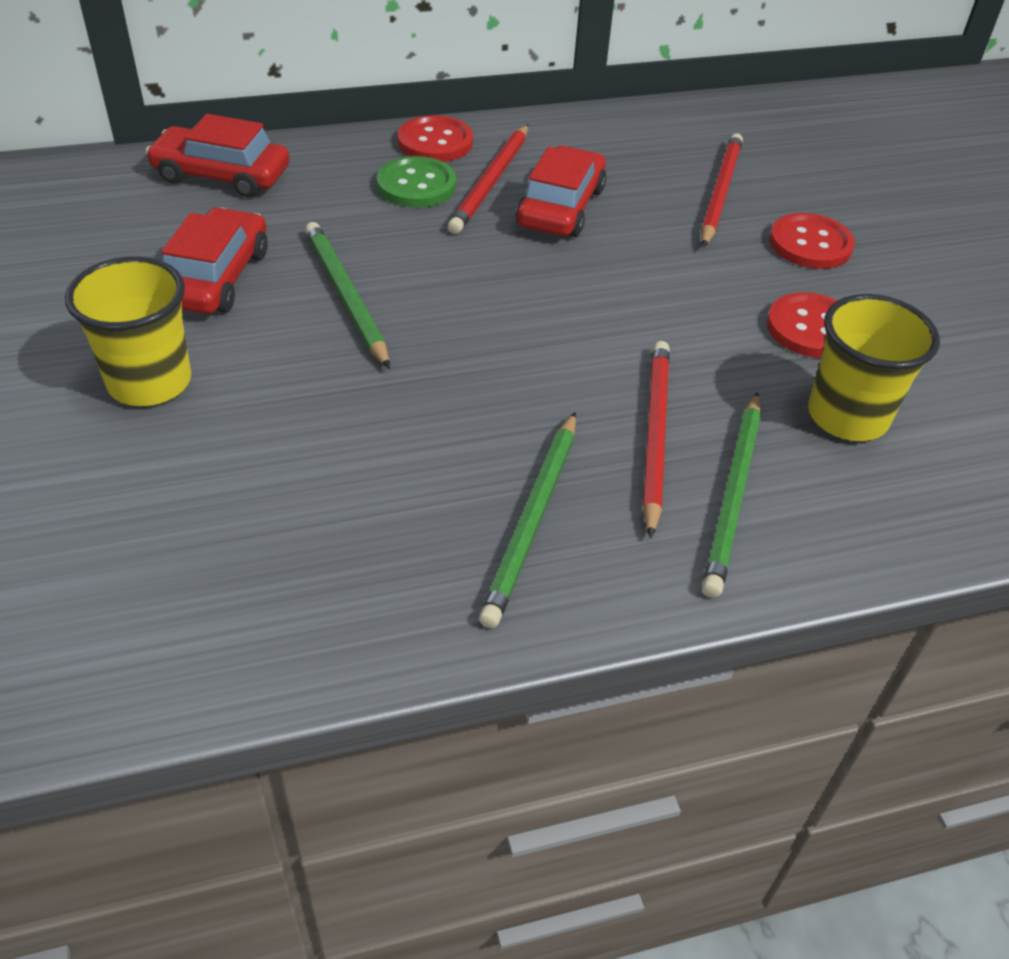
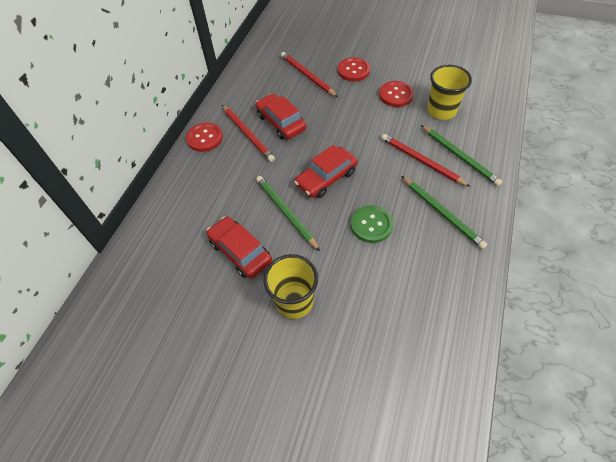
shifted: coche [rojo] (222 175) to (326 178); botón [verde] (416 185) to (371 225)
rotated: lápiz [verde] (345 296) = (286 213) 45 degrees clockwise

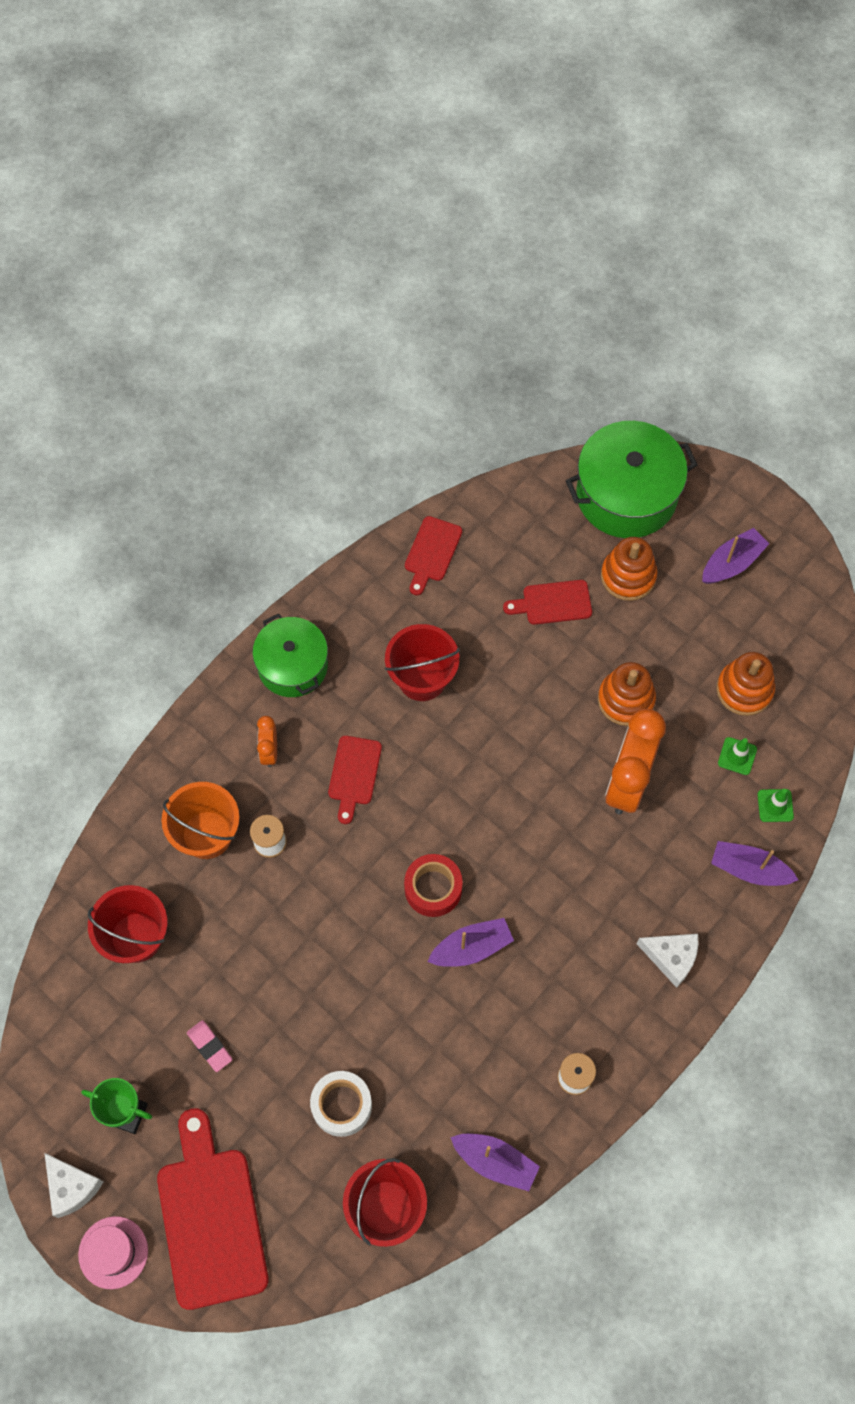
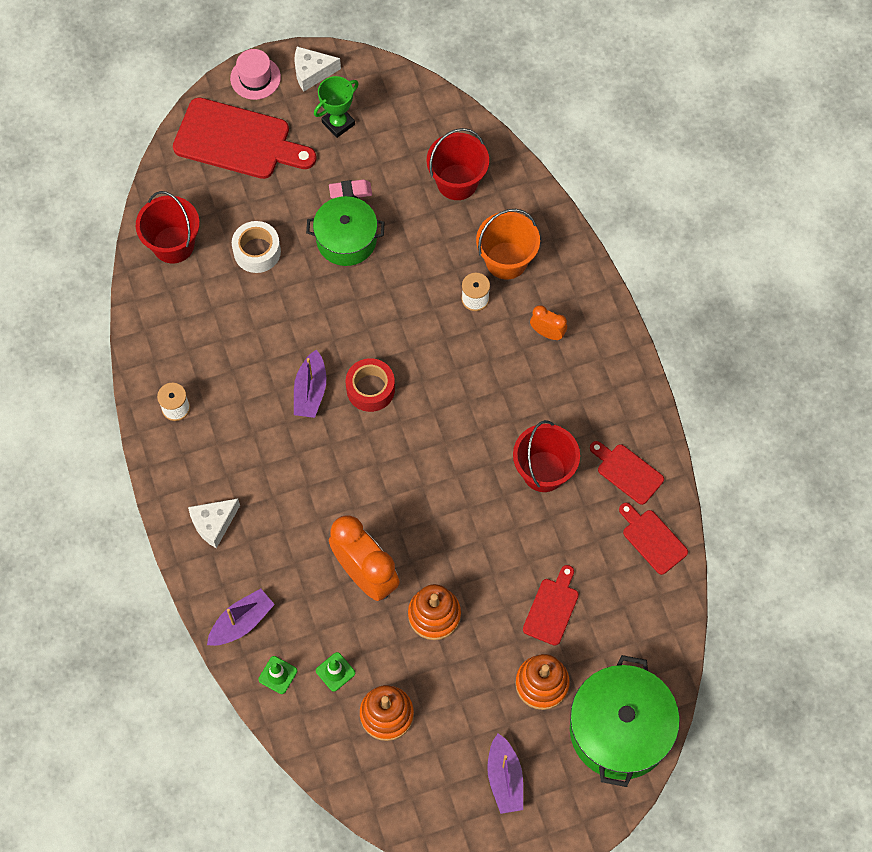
gone: barco [morado] (495 1162)
shifted: olla [verde] (292 666) to (346 240); tabla de cortar [rojo] (354 774) to (627 472)

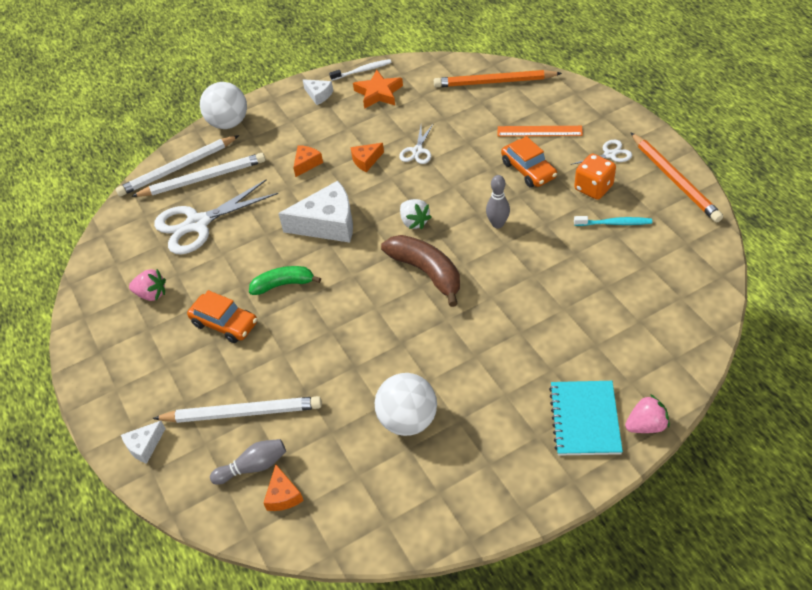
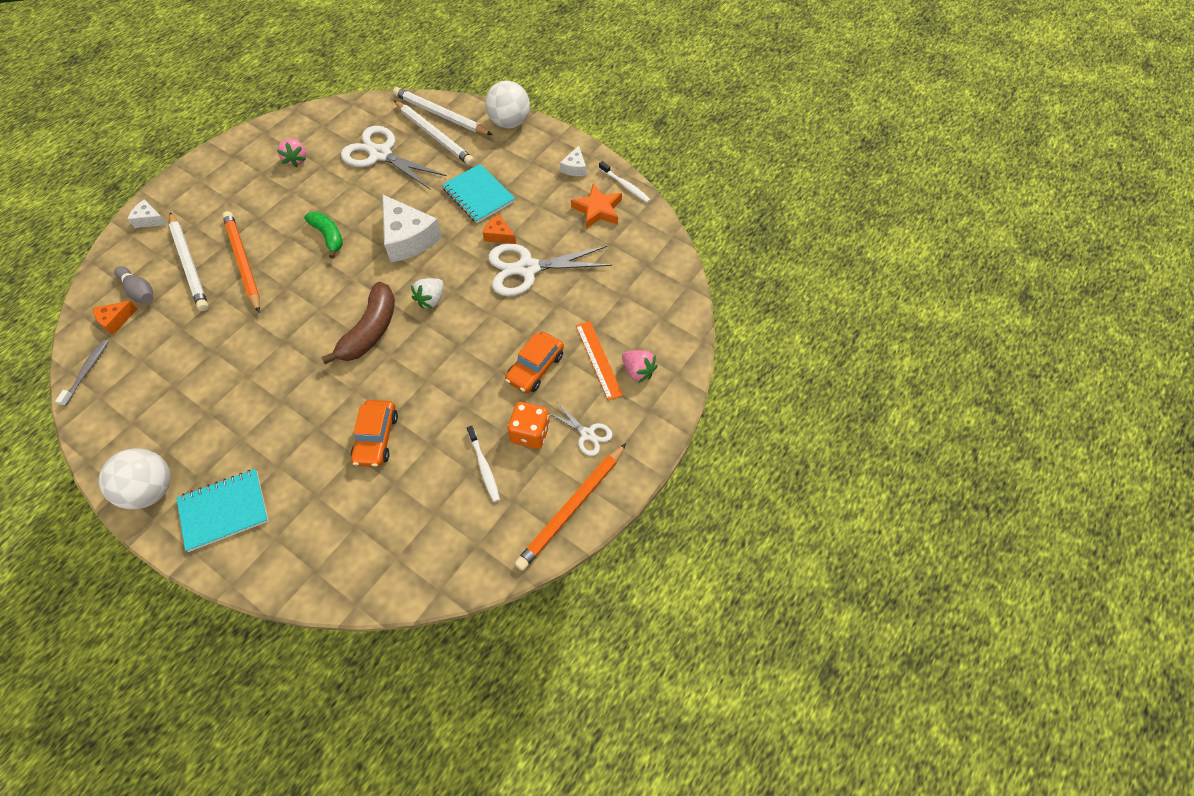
gone: bolo [gris] (497 224)
new: cepillo de dientes [gris] (87 371)
shifted: coche [naranja] (224 323) to (376 438); pelota [blanco] (408 420) to (151 490); lápiz [naranja] (494 82) to (243 262); fresa [rosa] (646 425) to (638 371)
swapped: queso [naranja] (306 164) to cuaderno [turquesa] (478 195)
repainted: cepillo de dientes [turquesa] (614 223) to cepillo de dientes [blanco] (484 467)
scaled: tijeras [blanco] (417 151) = (527 269) x1.97

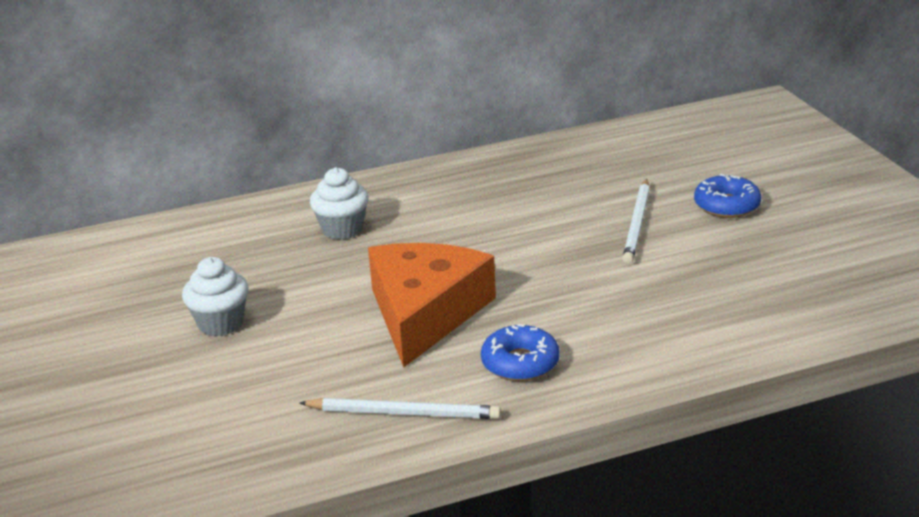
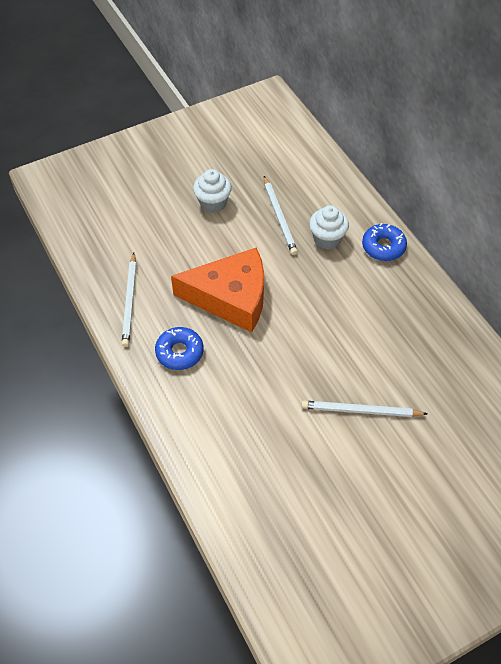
new: lápiz [blanco] (279 217)
shifted: rosquilla [azul] (726 205) to (383 247)

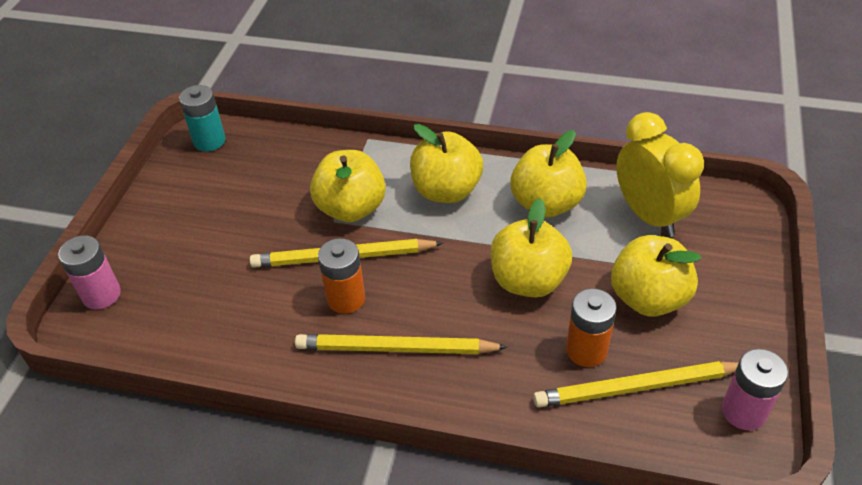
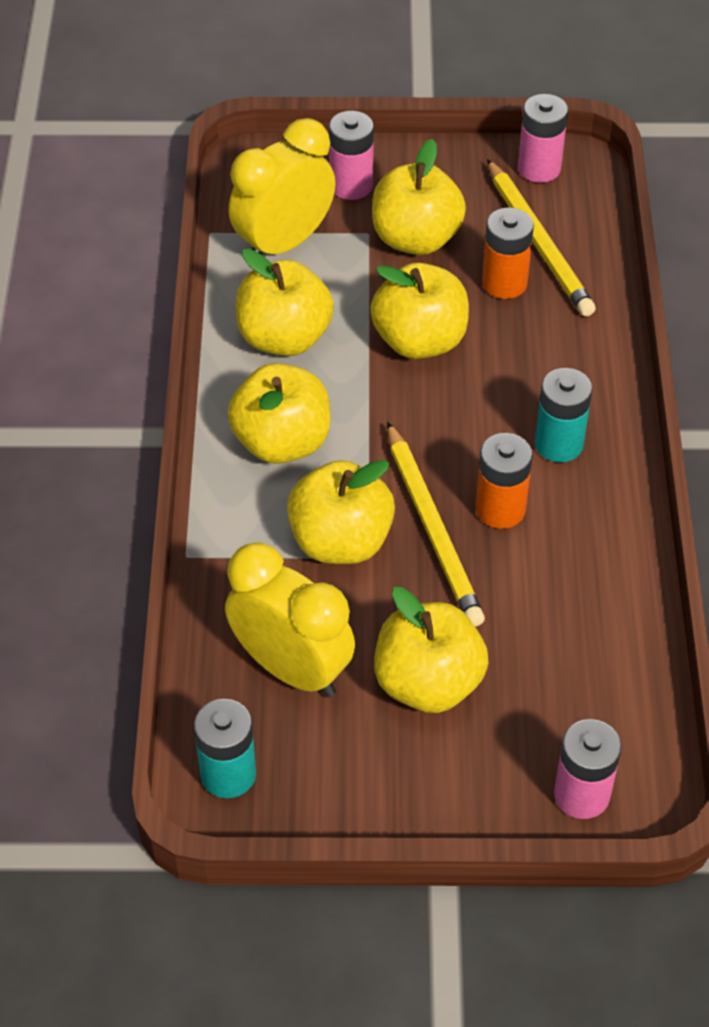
new: despertador [amarillo] (292 668); pila [rosa] (351 185); manzana [amarillo] (428 683)
swapped: lápiz [amarillo] (396 349) to pila [turquesa] (558 444)

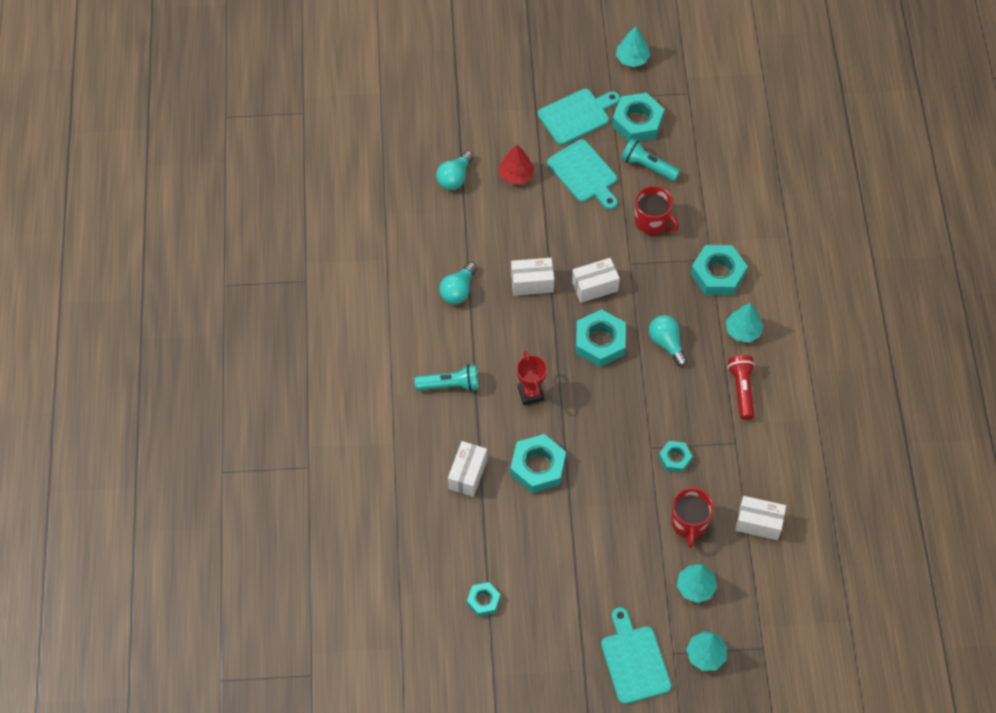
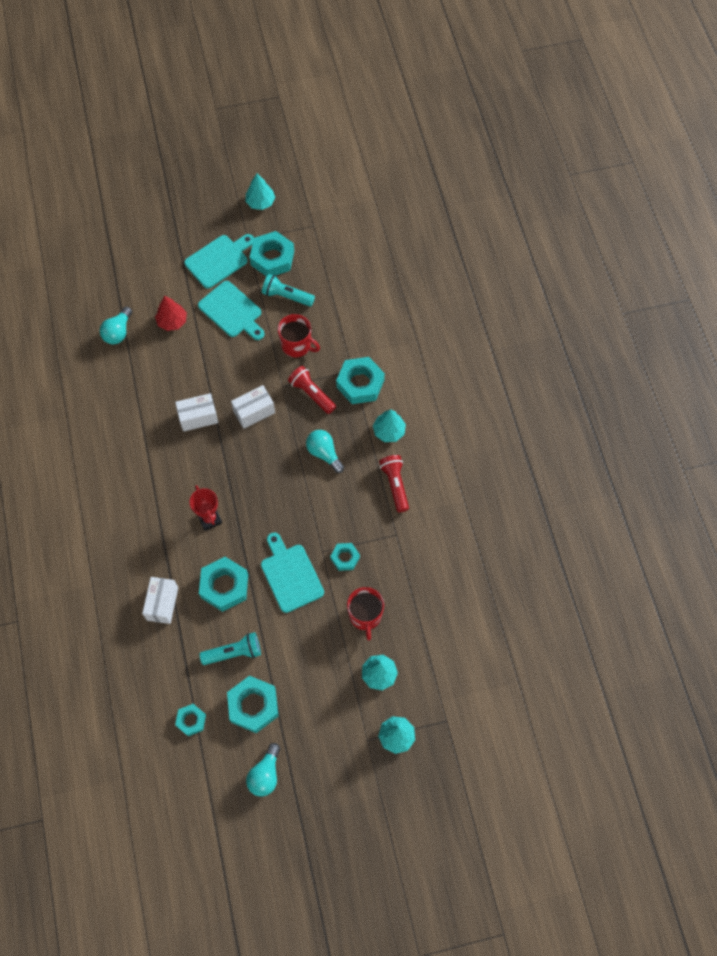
gone: caja [blanco] (758 523)
new: lámpara de mano [rojo] (312 393)
shifted: lámpara de mano [turquesa] (450 385) to (234 653); bombilla [turquesa] (458 290) to (265 774); tuerca [turquesa] (600 342) to (253 705); tabla de cortar [turquesa] (634 661) to (290 575)

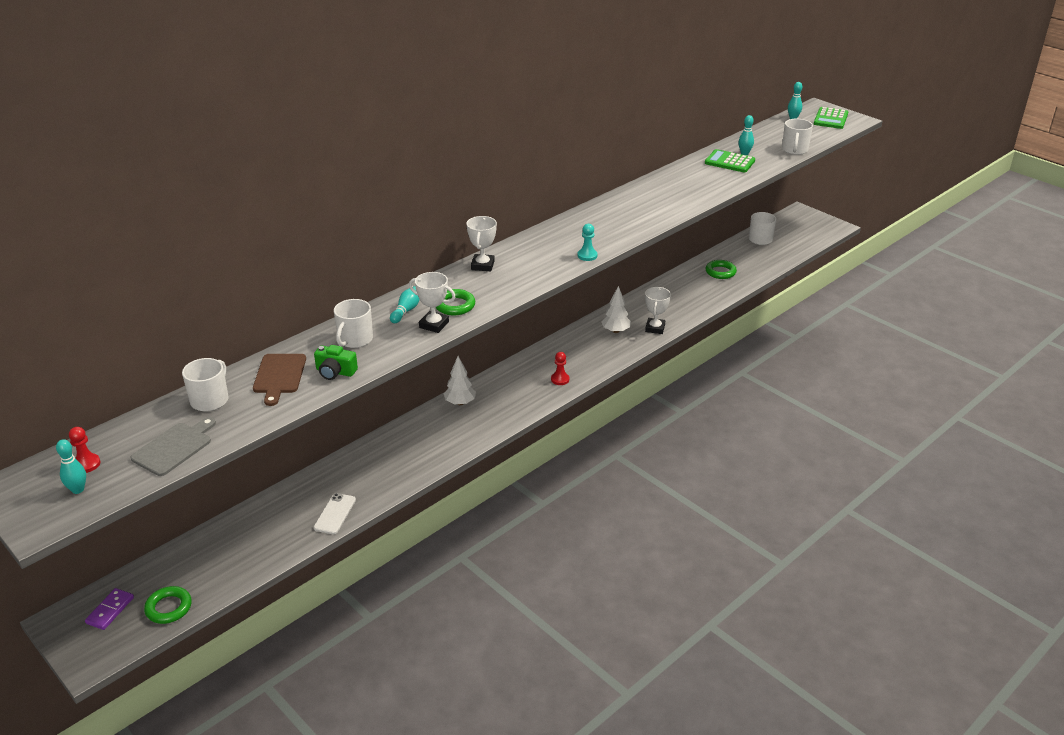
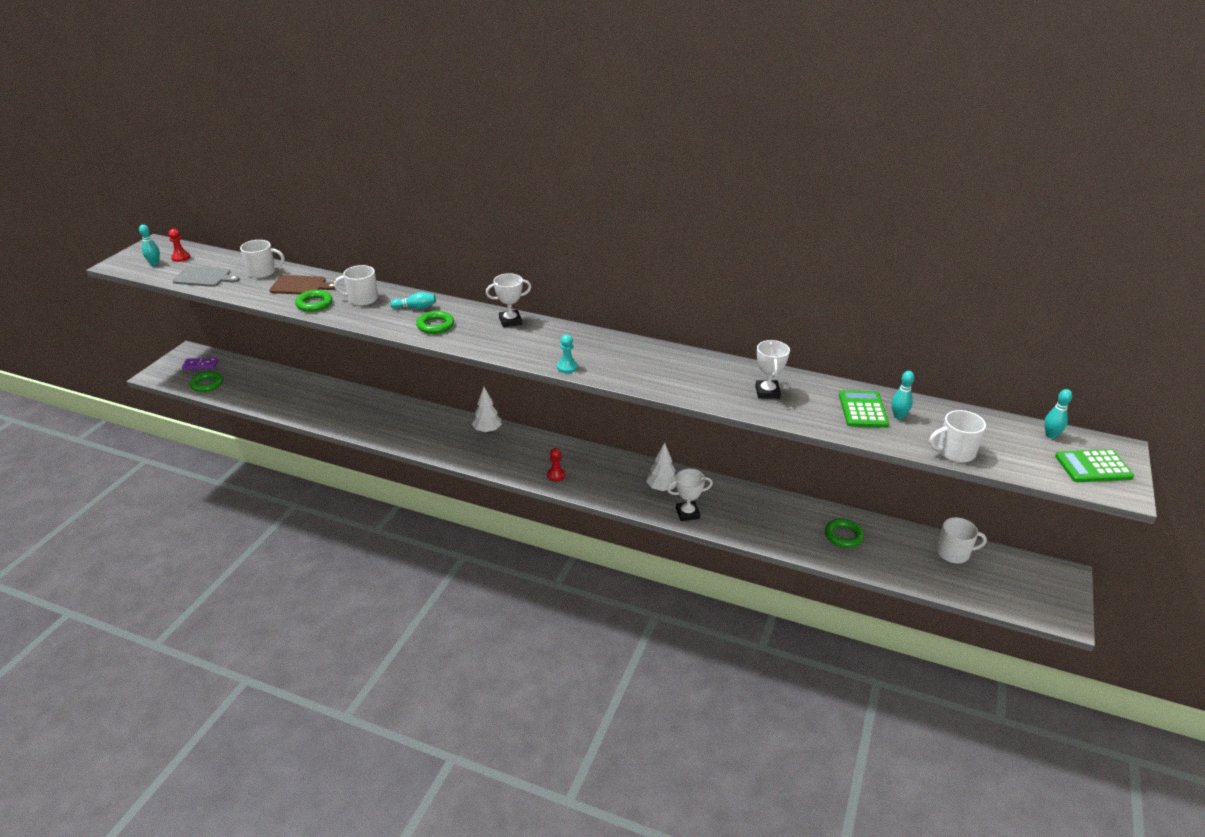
gone: móvil [blanco] (335 514)
shifted: trofeo [blanco] (434 325) to (767 392)
swapped: cámara [verde] (335 372) to anillo [verde] (314 304)
rotated: tabla de cortar [marrón] (279 376) = (300 286) 150 degrees counterclockwise

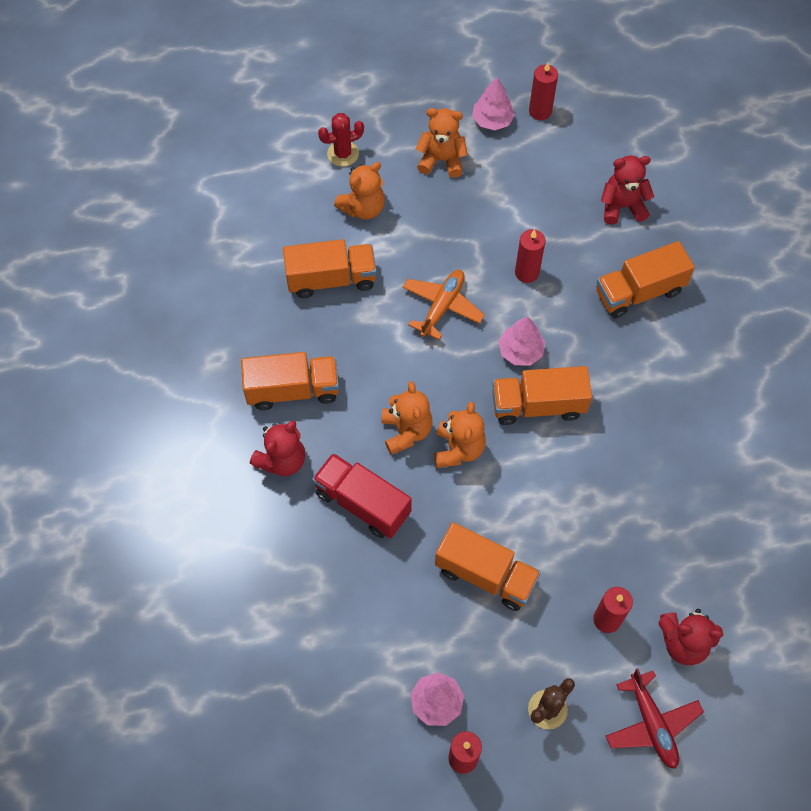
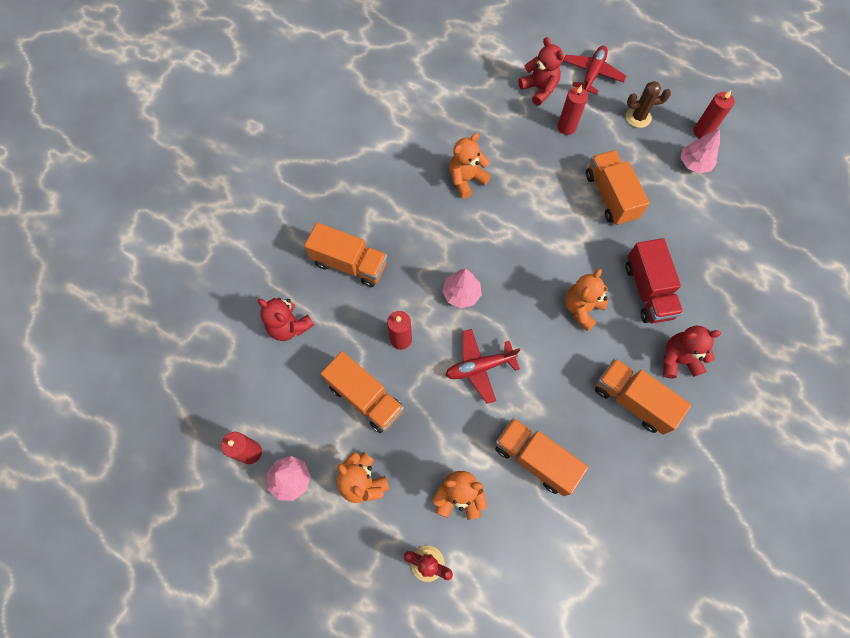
shifted: osito [naranja] (458 449) to (466 179); camión [naranja] (538 405) to (365 397)
repainted: avión [naranja] (442 307) to avión [rojo] (479 367)

